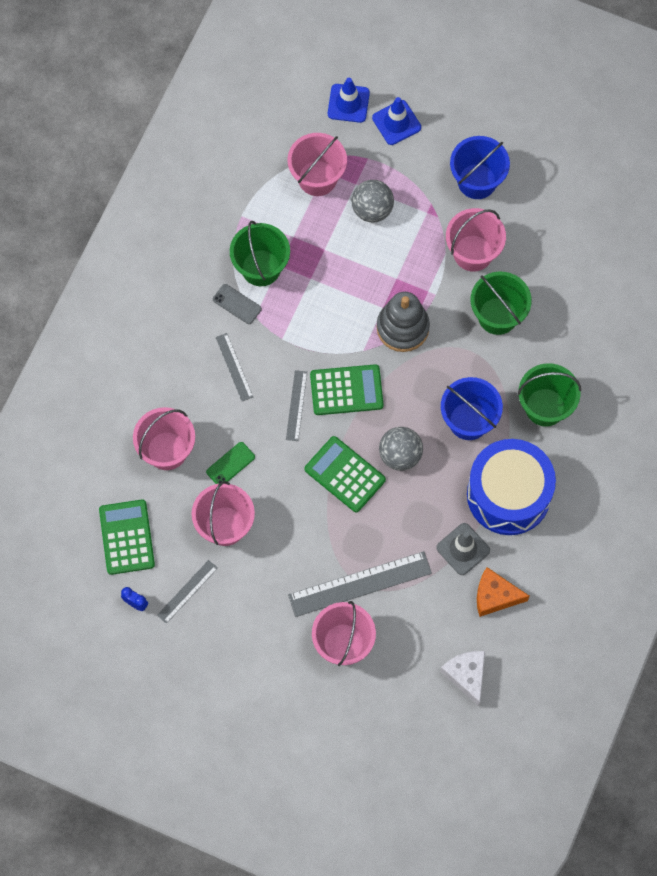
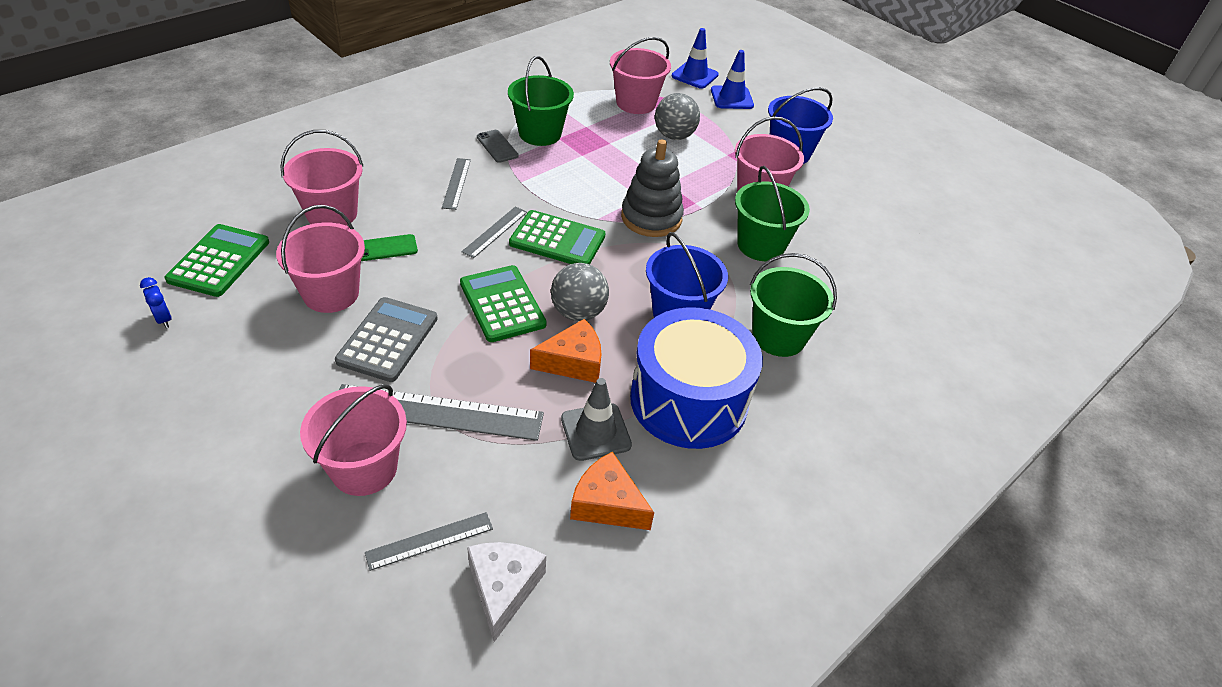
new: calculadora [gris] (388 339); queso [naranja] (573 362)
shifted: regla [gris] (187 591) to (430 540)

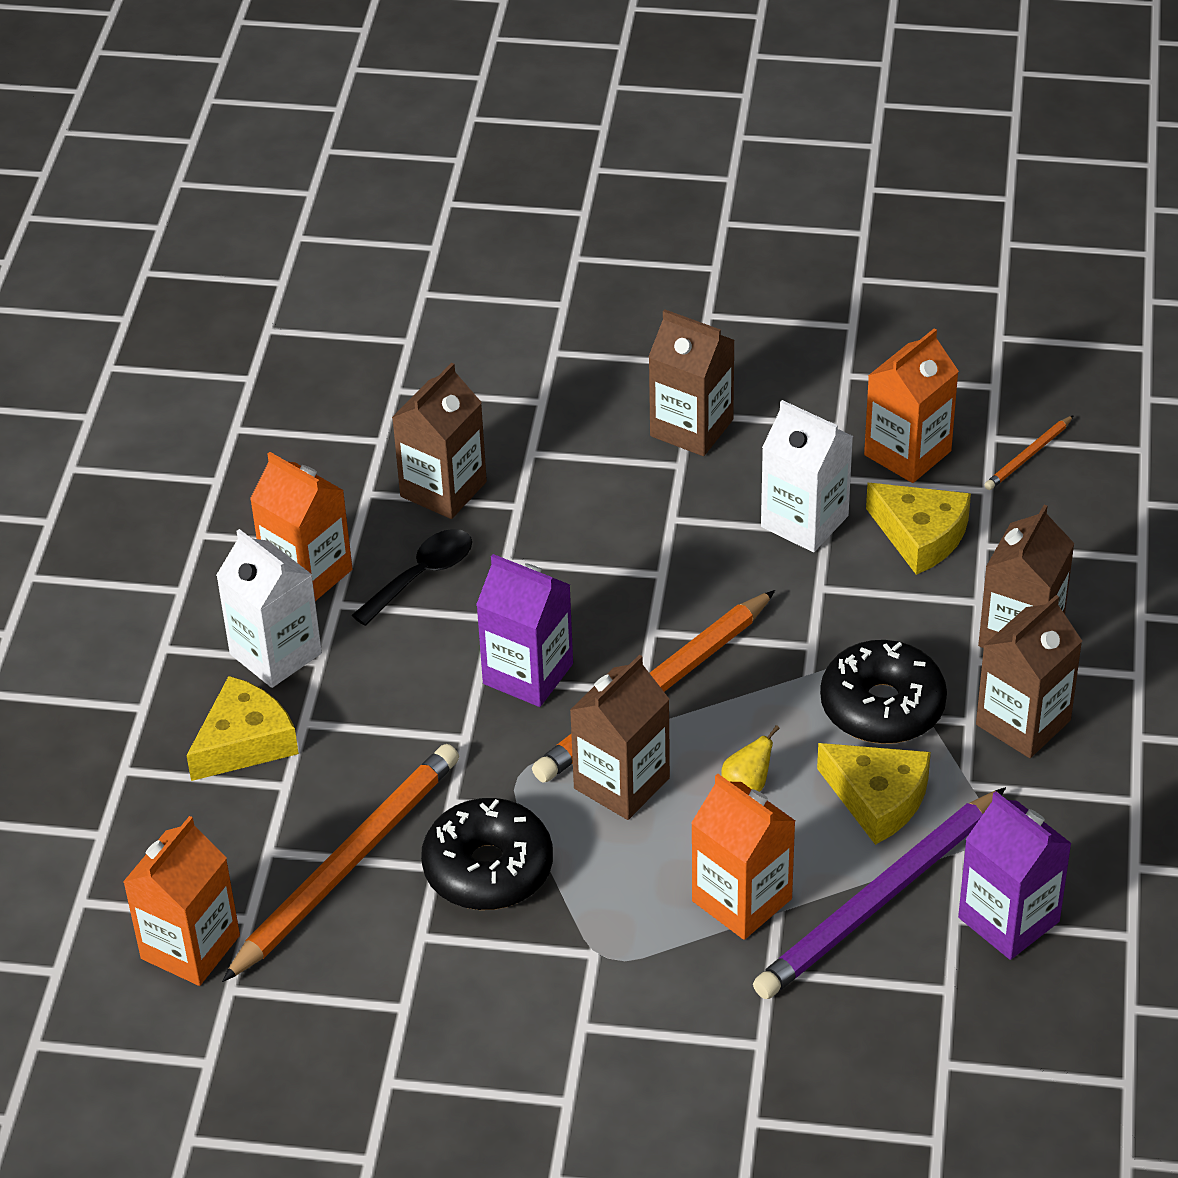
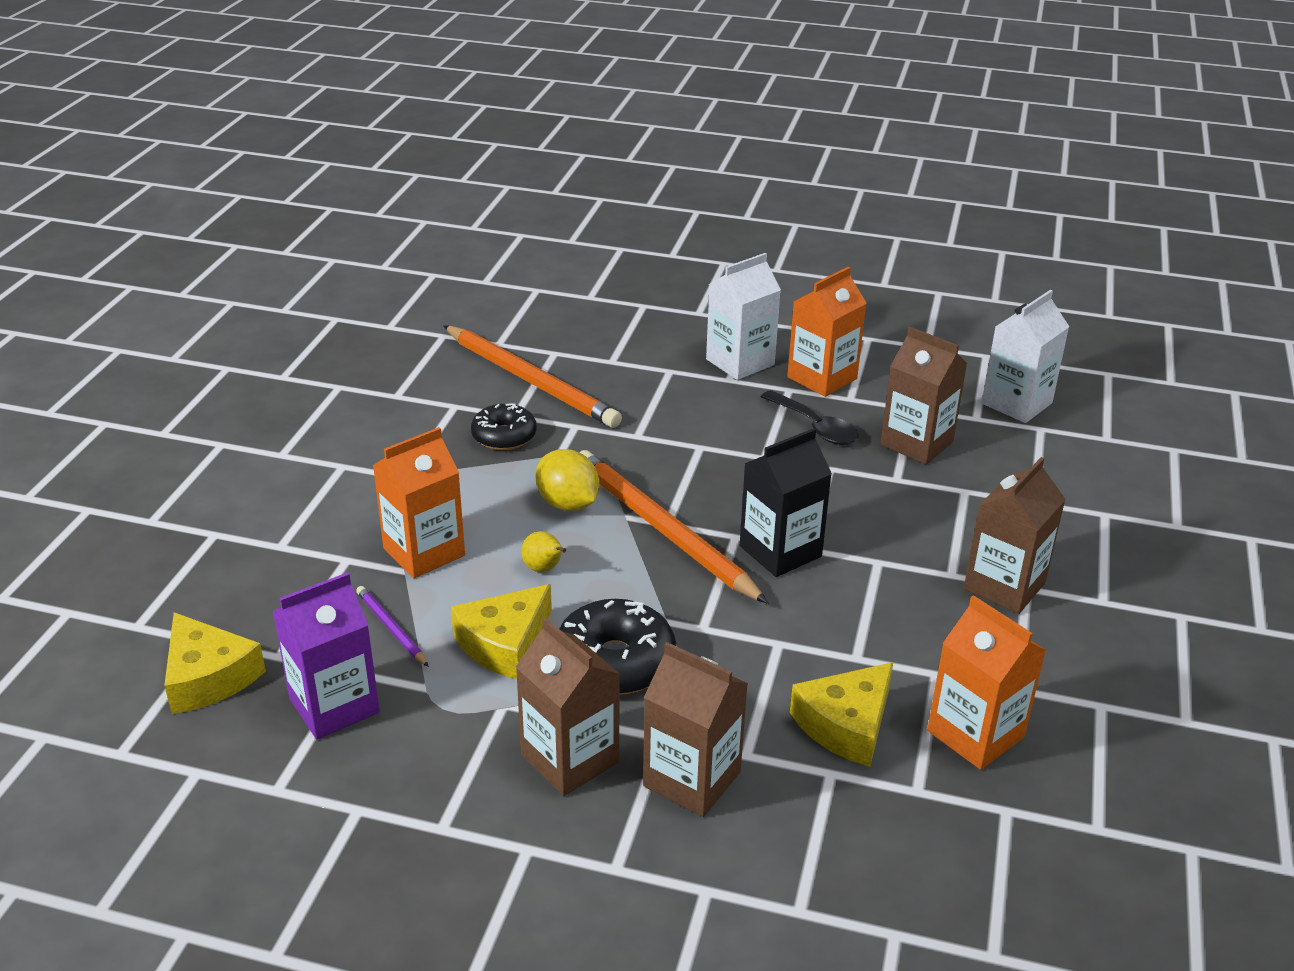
gone: cartón de leche [naranja] (190 947); cartón de leche [morado] (528 674); lápiz [naranja] (1028 456)
new: cartón de leche [negro] (780 551)
shifted: queso [amarillo] (245 742) to (208 677); cartón de leche [blanco] (804 521) to (1016 403)
swapped: cartón de leche [marrón] (621 783) to limón [amarillo] (568 504)
scaled: rosquilla [negro] (488 869) = (504 436) x0.66; lápiz [morado] (879 900) = (391 628) x0.44

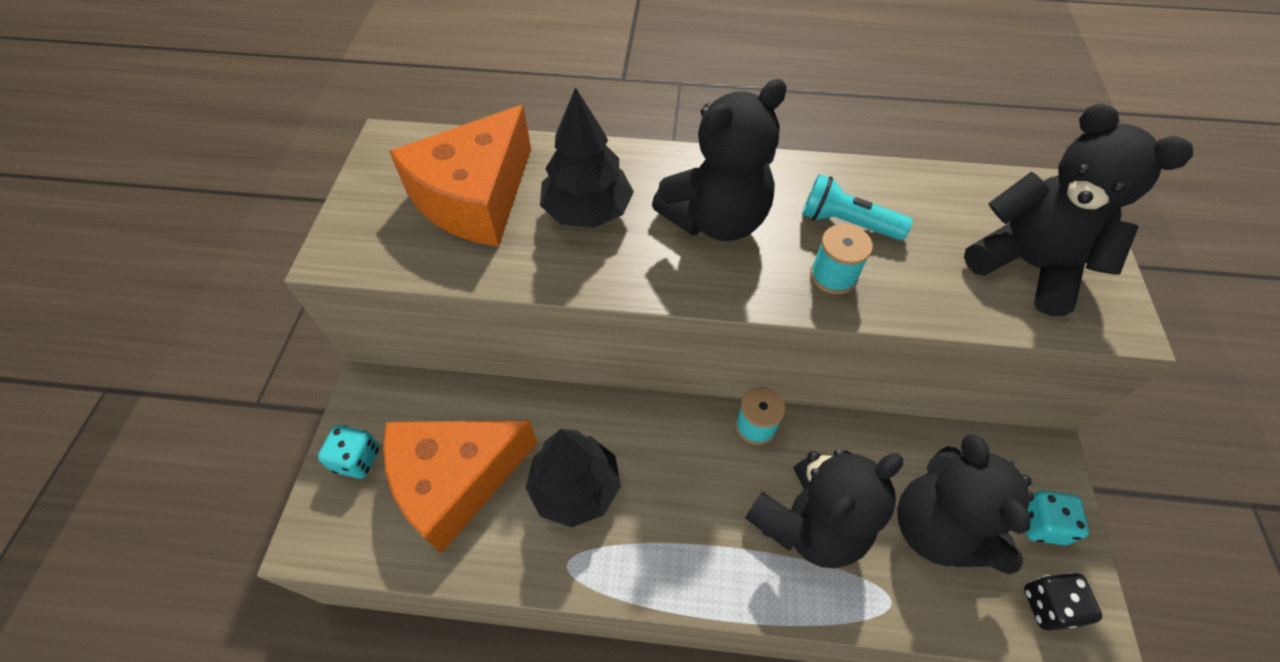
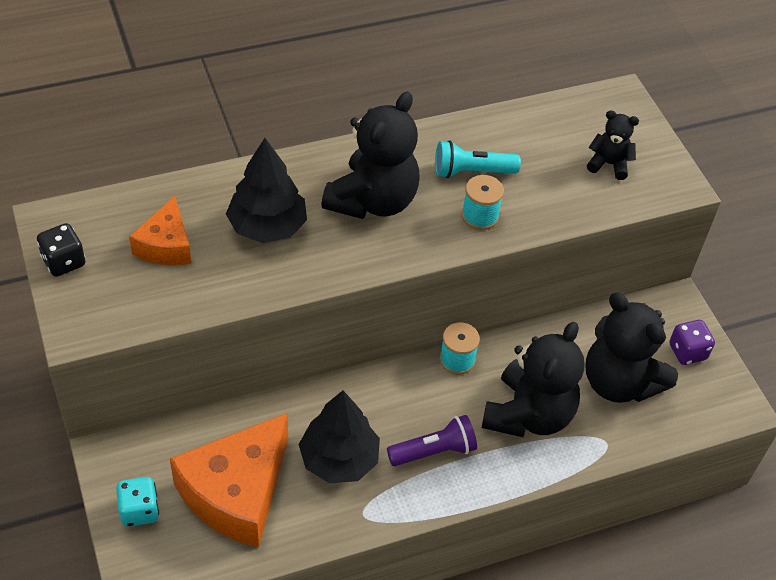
new: lámpara de mano [morado] (434 451)
shifted: dado [negro] (1048 605) to (64 261)
repainted: dado [turquesa] (1041 524) to dado [morado] (687 352)
scaled: queso [naranja] (476 198) = (166 245) x0.55; osito [negro] (1027 265) = (609 164) x0.50

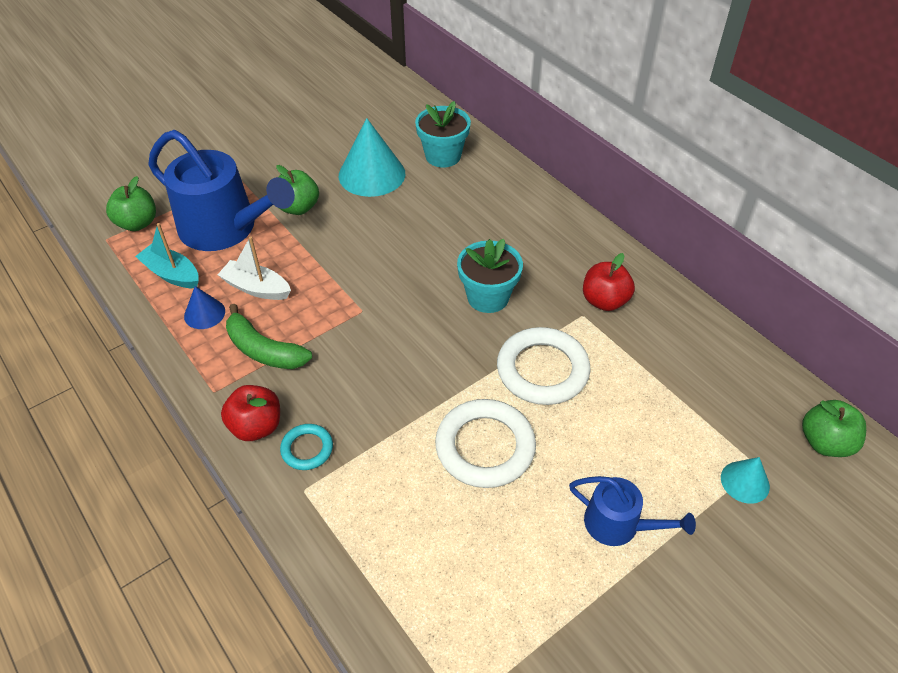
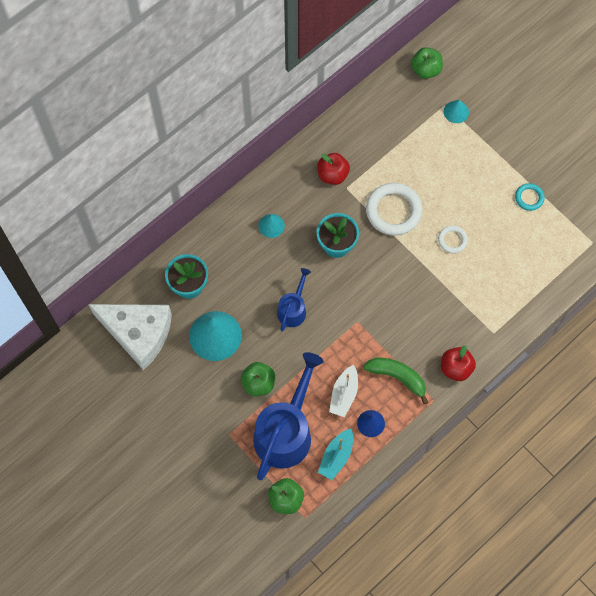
new: queso [blanco] (138 333); cono [turquesa] (271 225)
shifted: anillo [turquesa] (307 449) to (529 198); regadera [azul] (618 524) to (293 309)
rotated: plátano [verde] (264 350) = (397 377) 90 degrees counterclockwise
scaled: anillo [blanco] (485 447) = (452 240) x0.52

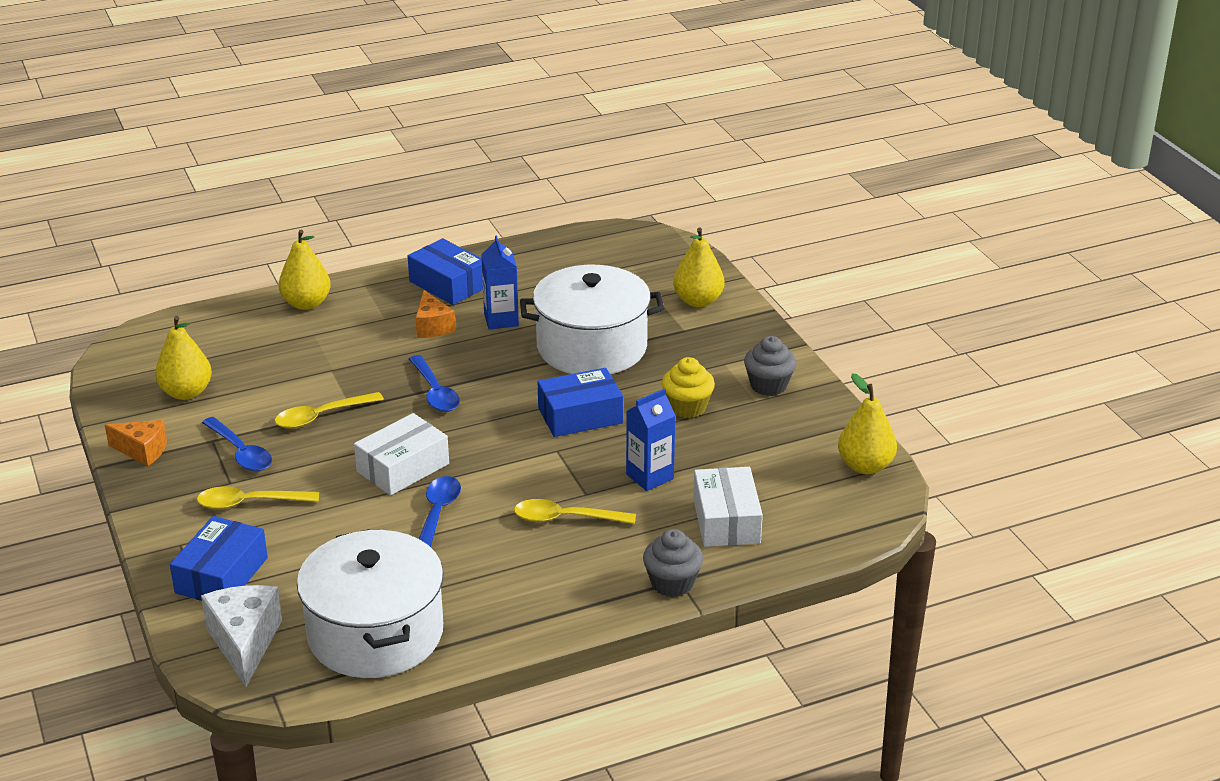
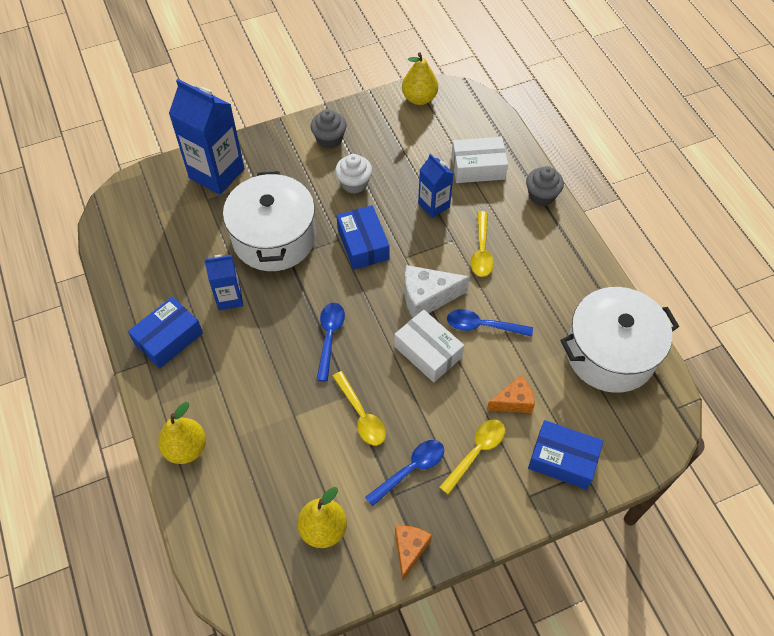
shifted: queso [blanco] (245 643) to (427 298); queso [naranja] (432 326) to (513 402)
swapped: pera [amarillo] (698 301) to cartón de leche [azul] (216 173)
repainted: magdalena [amarillo] (687 407) to magdalena [blanco] (354 183)
rotated: cuchara [amarillo] (250 503) = (476 452) 135 degrees counterclockwise; cuchara [azul] (435 392) = (329 337) 60 degrees counterclockwise

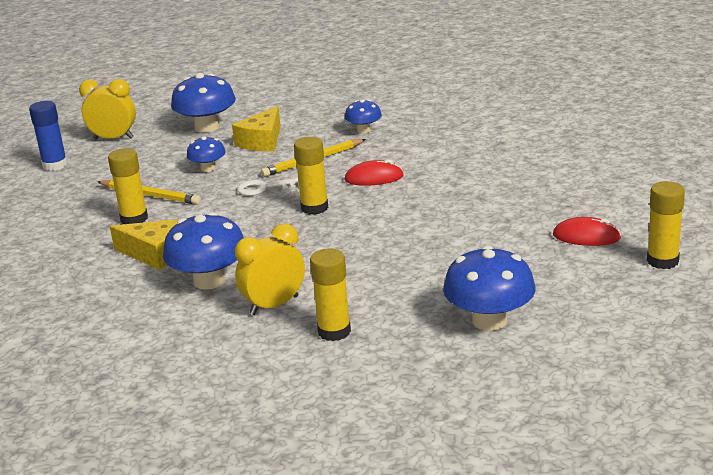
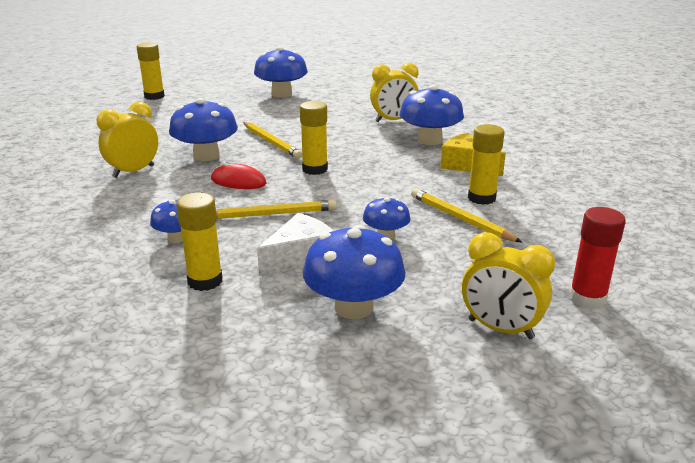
gone: llave [blanco] (265 188); ratón [rojo] (586 237)
new: despertador [amarillo] (133 171); seta [azul] (206 156); lápiz [amarillo] (271 142)
shifted: barra de pegamento [amarillo] (334 331) to (205 281)
repainted: barra de pegamento [azul] (55 165) to barra de pegamento [rojo] (587 298); queso [amarillo] (262 141) to queso [blanco] (300 257)

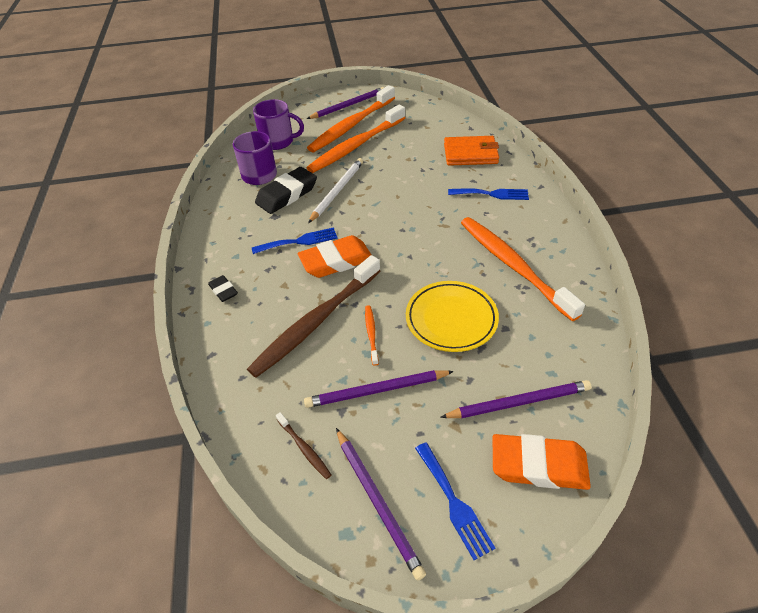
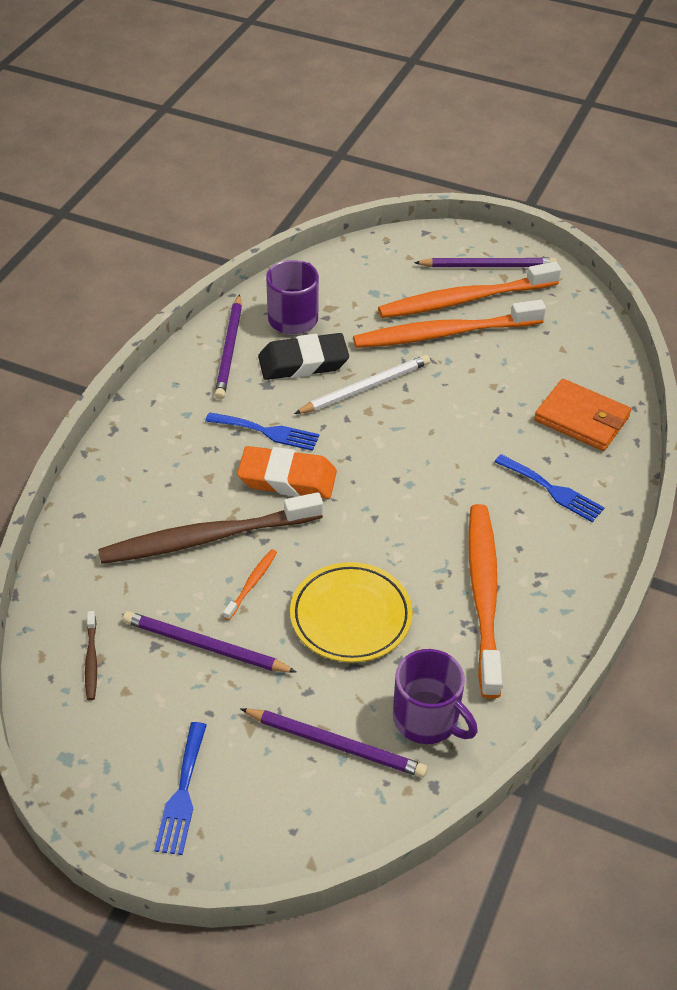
gone: goma de borrar [negro] (223 291); goma de borrar [naranja] (538 465)
shifted: taza [morado] (278 141) to (427 719); lápiz [morado] (377 502) to (229 350)

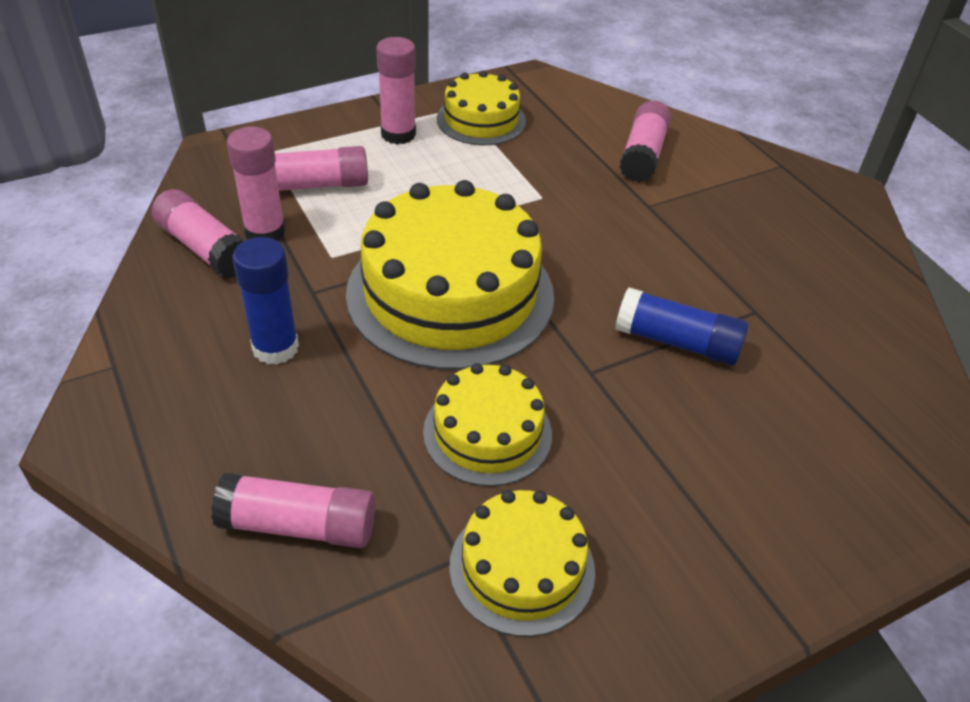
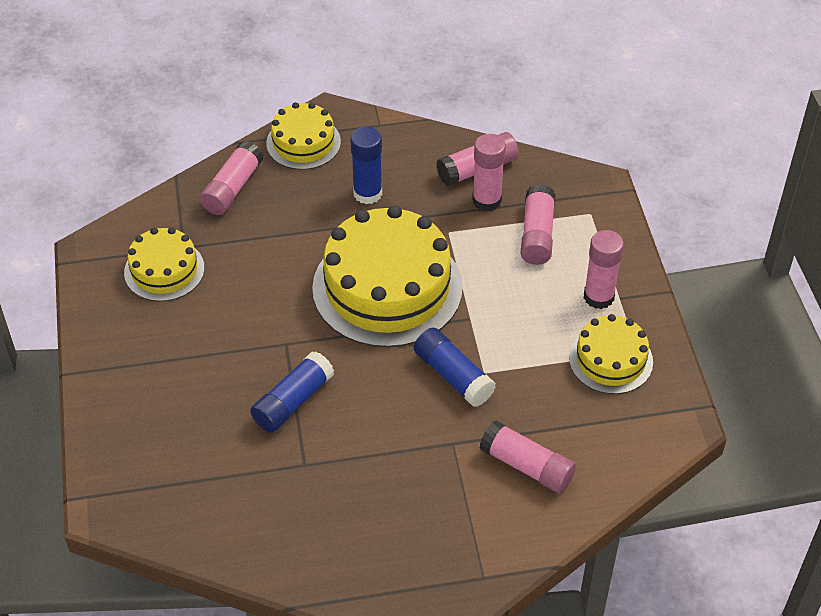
new: barra de pegamento [azul] (453 376)
shifted: tarta [amarillo] (487 433) to (303 142)

